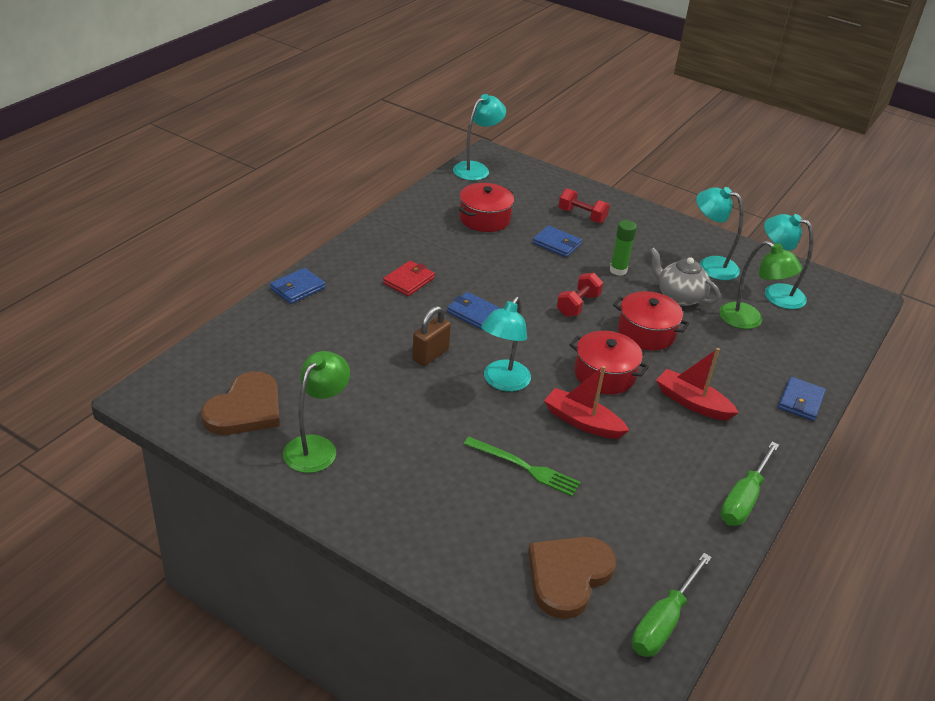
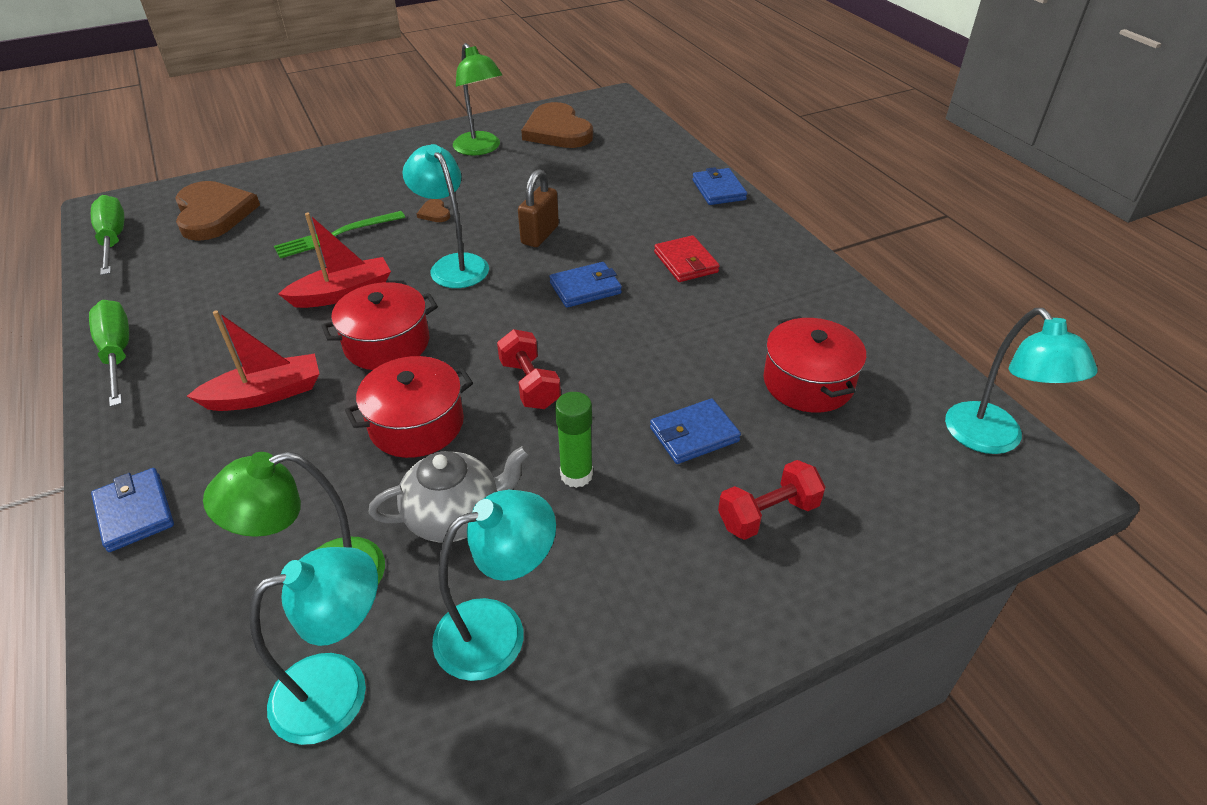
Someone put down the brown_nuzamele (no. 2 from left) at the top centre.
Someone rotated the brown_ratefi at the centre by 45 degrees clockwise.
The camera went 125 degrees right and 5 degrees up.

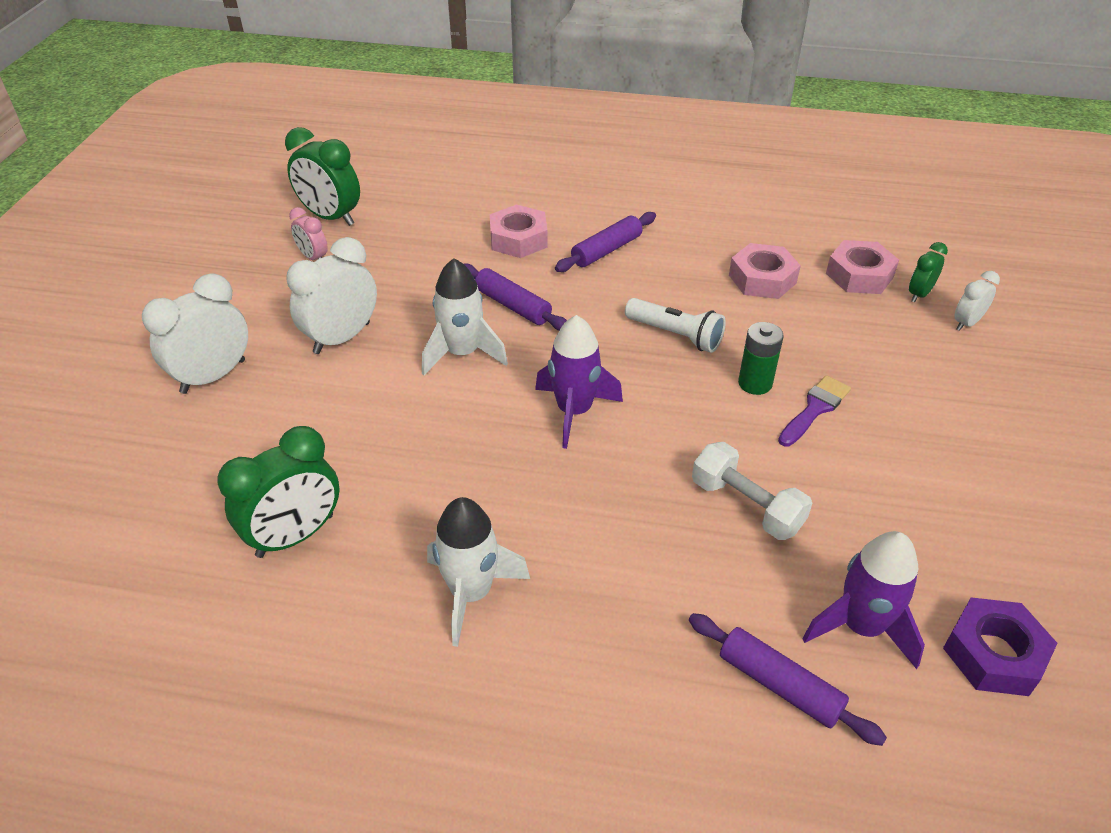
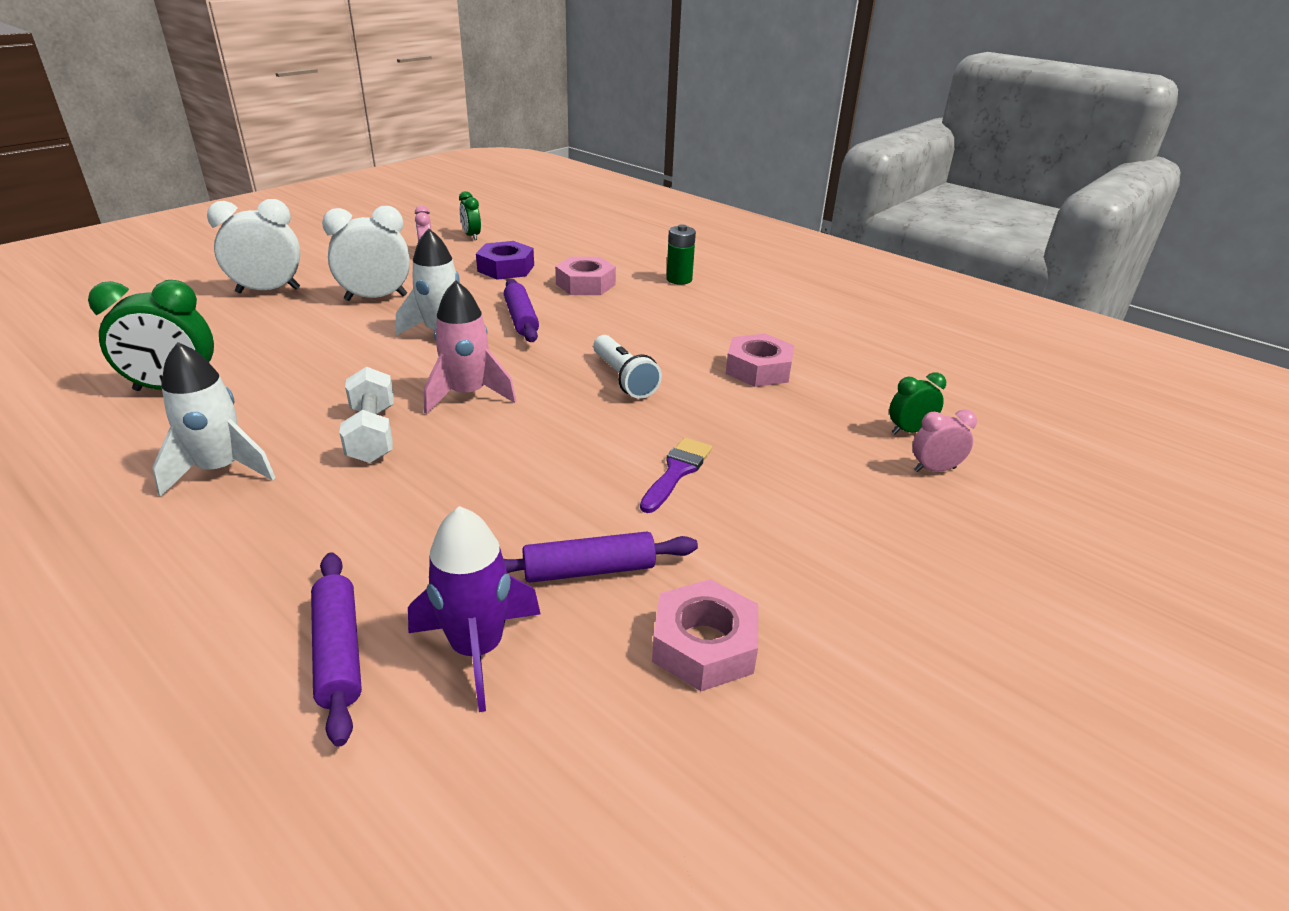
Someone carried the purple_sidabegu (no. 2 from left in the first image) from the top centre to the centre.
Someone carried the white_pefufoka from the middle right to the middle left.
Someone carried the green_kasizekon from the middle right to the top centre.
Someone carried the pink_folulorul (no. 3 from left in the first image) from the top right to the bottom centre.
Someone carried the purple_folulorul from the bottom right to the top centre.
Someone repainted the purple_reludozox (no. 1 from left) at the centre, which became the pink_reludozox at the centre.
Someone repainted the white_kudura (no. 3 from left) at the middle right, which became the pink_kudura (no. 2 from left) at the middle right.
Someone rotated the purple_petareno at the middle right by 45 degrees counterclockwise.
Someone scaled the green_kudura (no. 2 from left) at the top left by 0.55.
The camera went 30 degrees right and 10 degrees down.

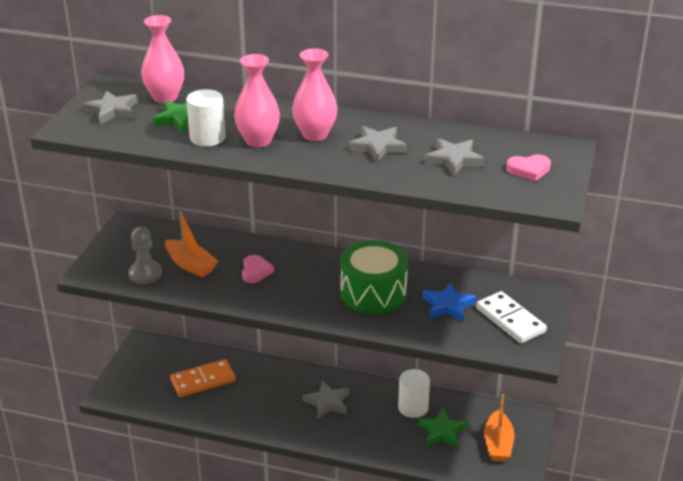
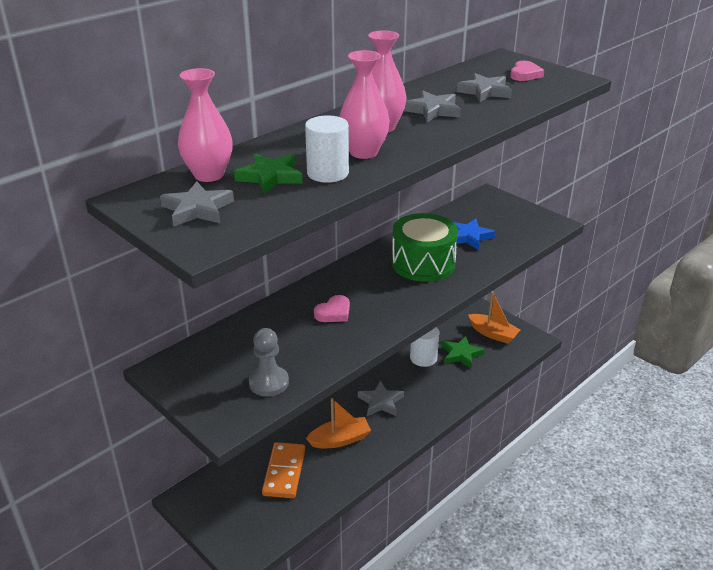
Someone took away the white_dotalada at the middle right.
Someone carried the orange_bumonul (no. 1 from left) from the middle left to the bottom centre.
Someone rotated the pink_nuzamele (no. 1 from left) at the centre by 105 degrees clockwise.
The camera went 60 degrees left and 0 degrees up.

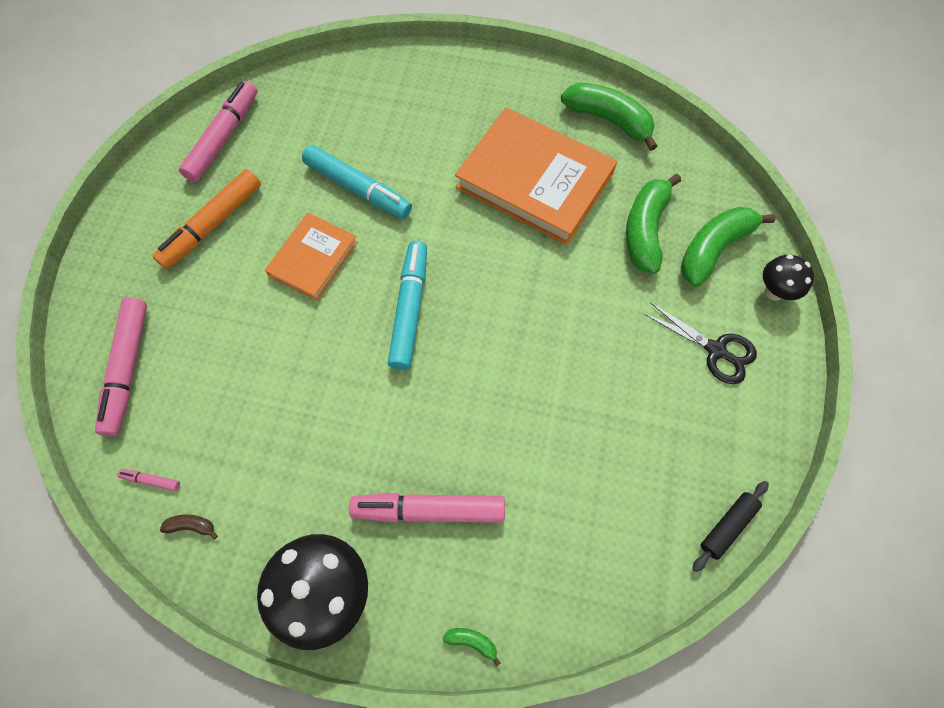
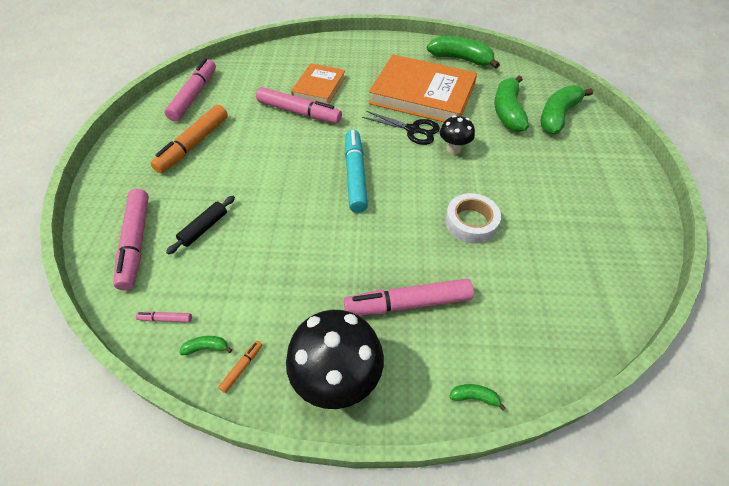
Someone put down the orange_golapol (no. 2 from left) at the bottom left.
Someone put down the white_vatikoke at the centre.
Someone carried the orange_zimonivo (no. 1 from left) from the middle left to the top centre.
Someone carried the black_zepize from the middle right to the top centre.
Someone carried the black_sidabegu from the bottom right to the middle left.
Someone carried the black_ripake (no. 2 from left) from the middle right to the top centre.
Someone repainted the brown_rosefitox at the bottom left, which became the green_rosefitox (no. 1 from left) at the bottom left.
Someone repainted the turquoise_golapol (no. 1 from left) at the top centre, which became the pink_golapol (no. 4 from left) at the top centre.
The camera went 10 degrees left and 15 degrees down.

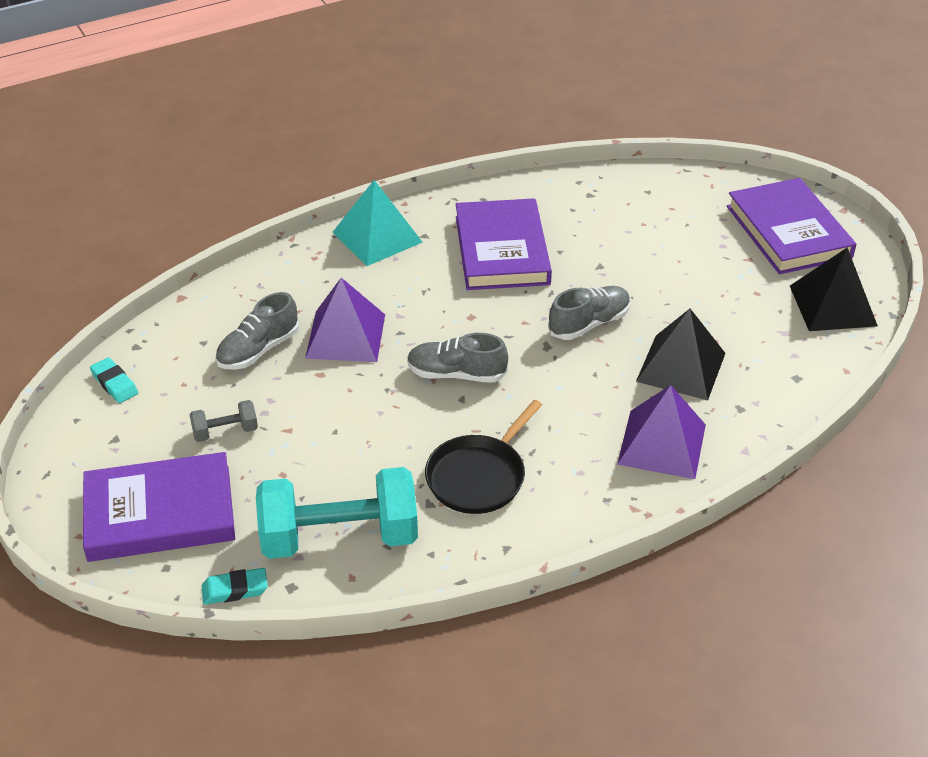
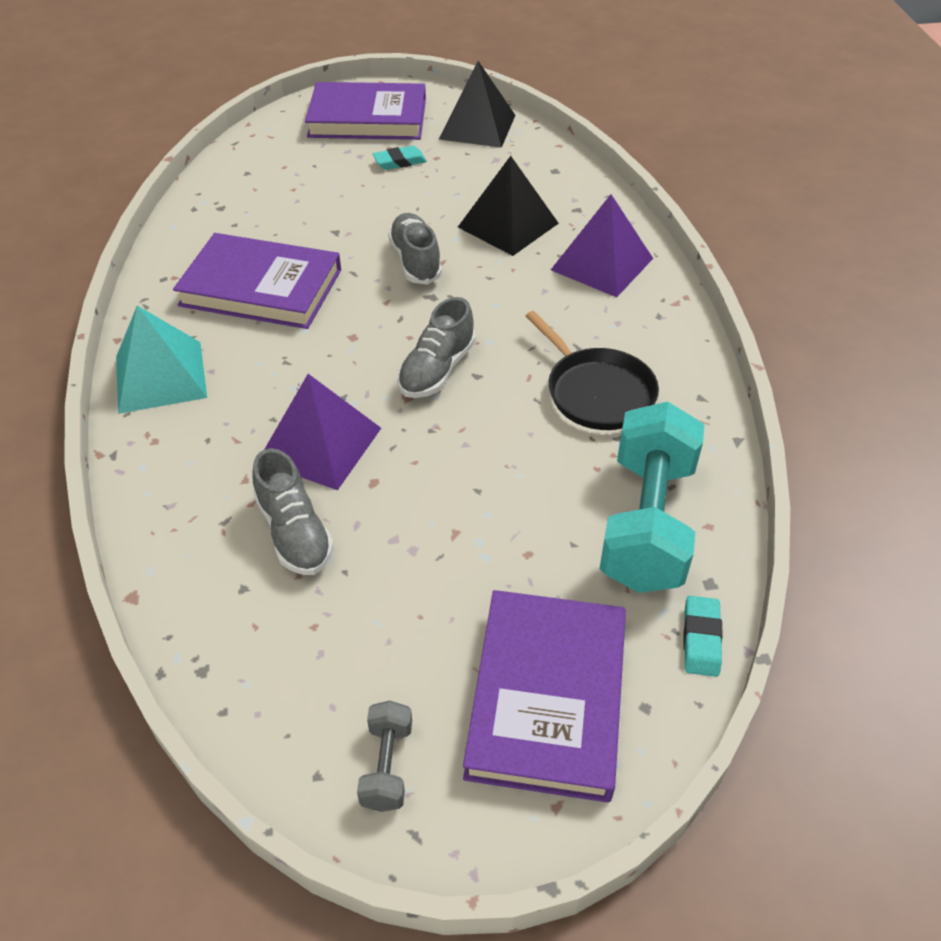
Someone carried the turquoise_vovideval (no. 1 from left) from the middle left to the top centre.
Someone carried the grey_pefufoka from the middle left to the bottom centre.
The camera went 70 degrees left and 5 degrees up.

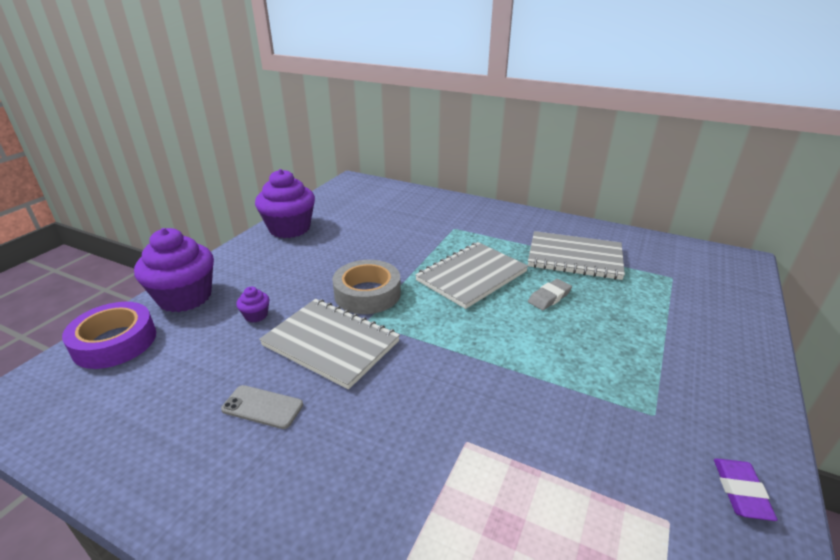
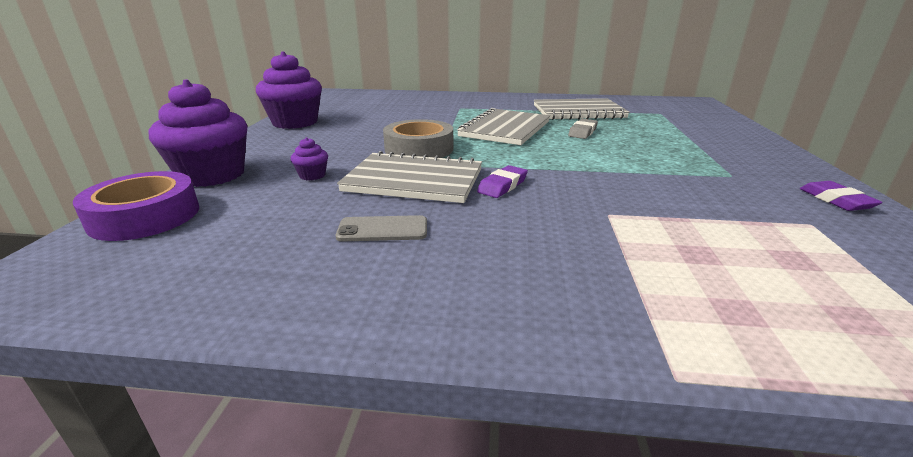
Someone put down the purple_vovideval (no. 1 from left) at the centre.
The camera went 20 degrees left and 5 degrees down.

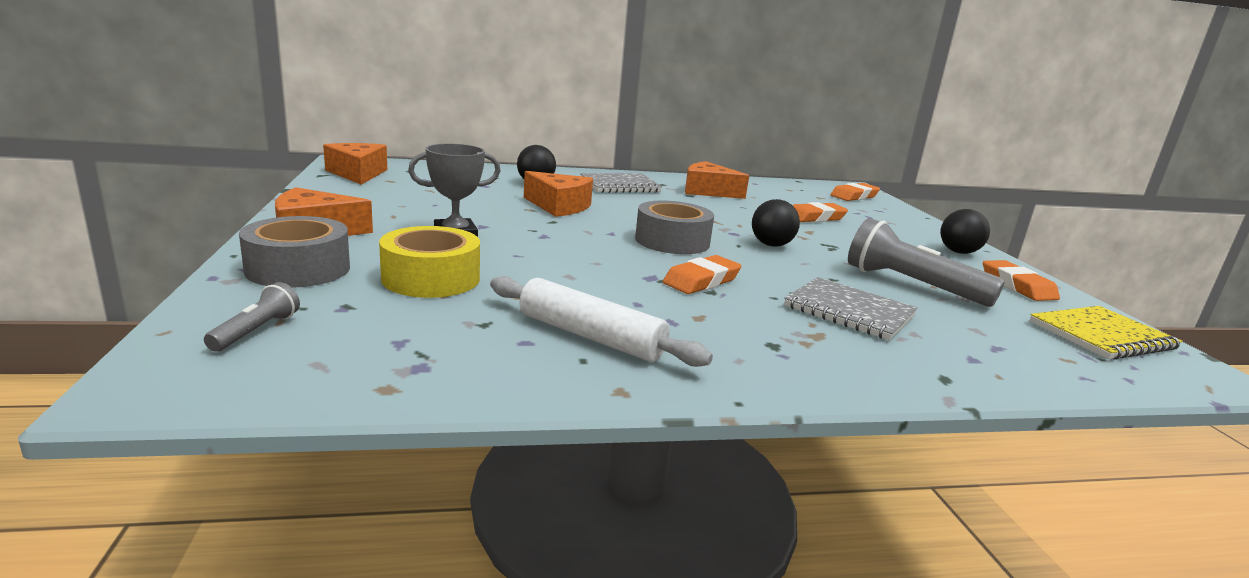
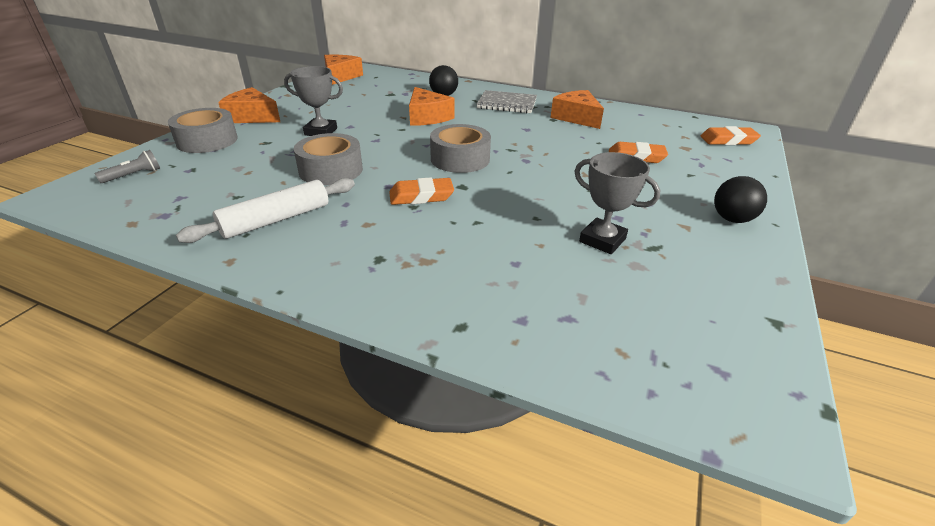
Someone took away the yellow_vatikoke at the centre.
Someone took away the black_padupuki (no. 2 from left) at the centre.
Someone took away the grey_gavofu (no. 2 from left) at the middle right.
Someone took away the orange_vovideval (no. 4 from left) at the middle right.
Someone took away the yellow_gavofu at the middle right.
Someone put down the grey_vatikoke (no. 2 from left) at the top centre.
Someone swapped the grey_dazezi (no. 2 from left) at the middle right for the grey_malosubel (no. 2 from left) at the centre.
Someone rotated the white_sidabegu at the centre by 75 degrees clockwise.
The camera went 35 degrees right and 15 degrees up.

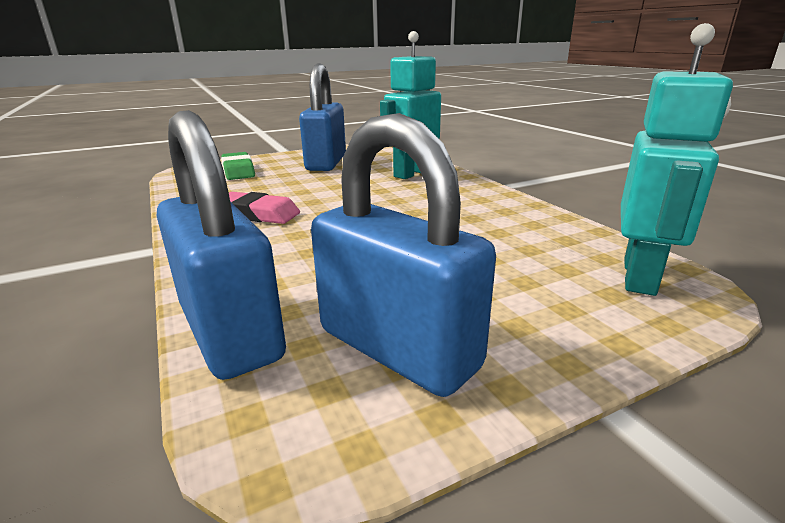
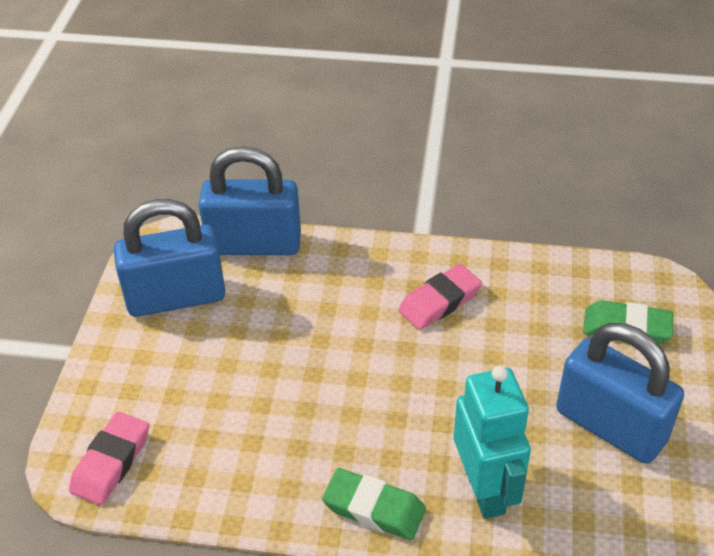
Someone put down the green_vovideval (no. 1 from left) at the bottom centre.
Someone swapped the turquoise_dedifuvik (no. 2 from left) at the top right for the pink_vovideval (no. 1 from left) at the bottom left.
The camera went 125 degrees right and 20 degrees up.

